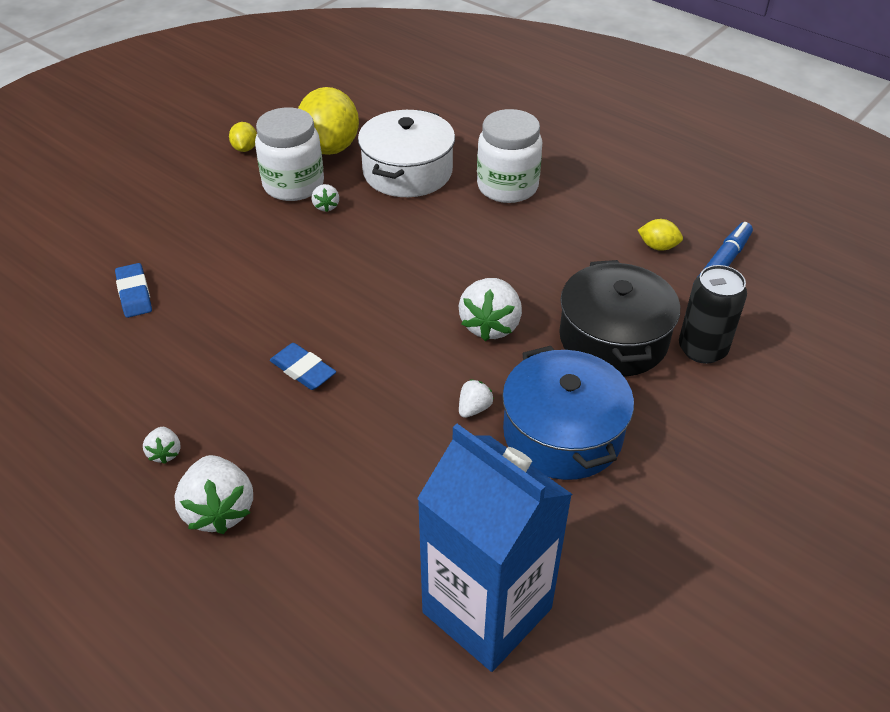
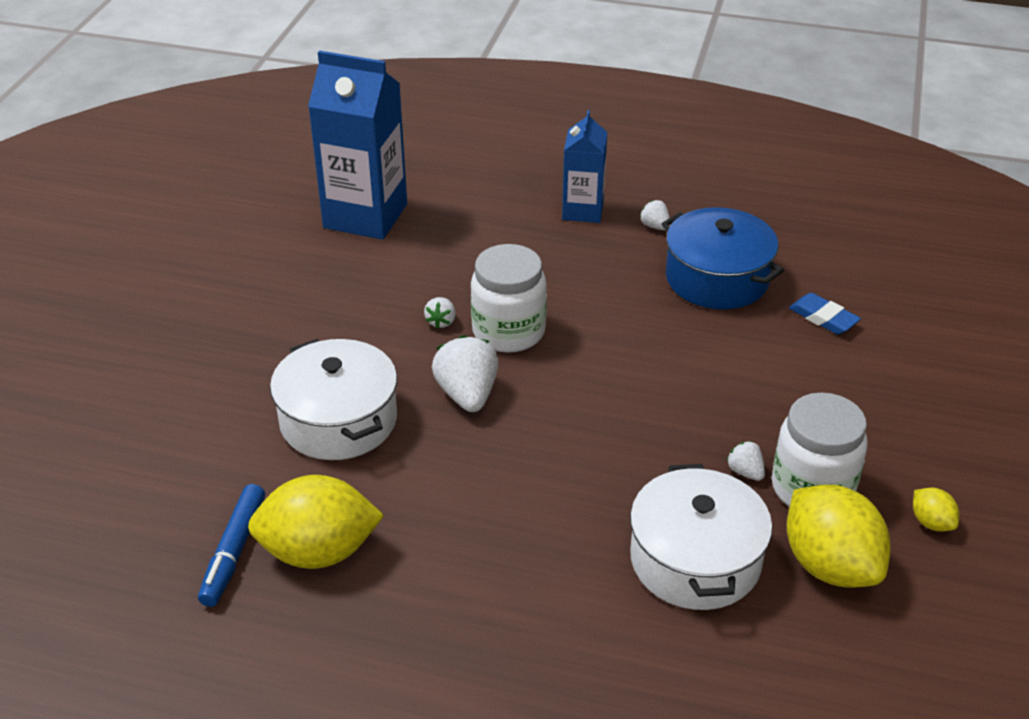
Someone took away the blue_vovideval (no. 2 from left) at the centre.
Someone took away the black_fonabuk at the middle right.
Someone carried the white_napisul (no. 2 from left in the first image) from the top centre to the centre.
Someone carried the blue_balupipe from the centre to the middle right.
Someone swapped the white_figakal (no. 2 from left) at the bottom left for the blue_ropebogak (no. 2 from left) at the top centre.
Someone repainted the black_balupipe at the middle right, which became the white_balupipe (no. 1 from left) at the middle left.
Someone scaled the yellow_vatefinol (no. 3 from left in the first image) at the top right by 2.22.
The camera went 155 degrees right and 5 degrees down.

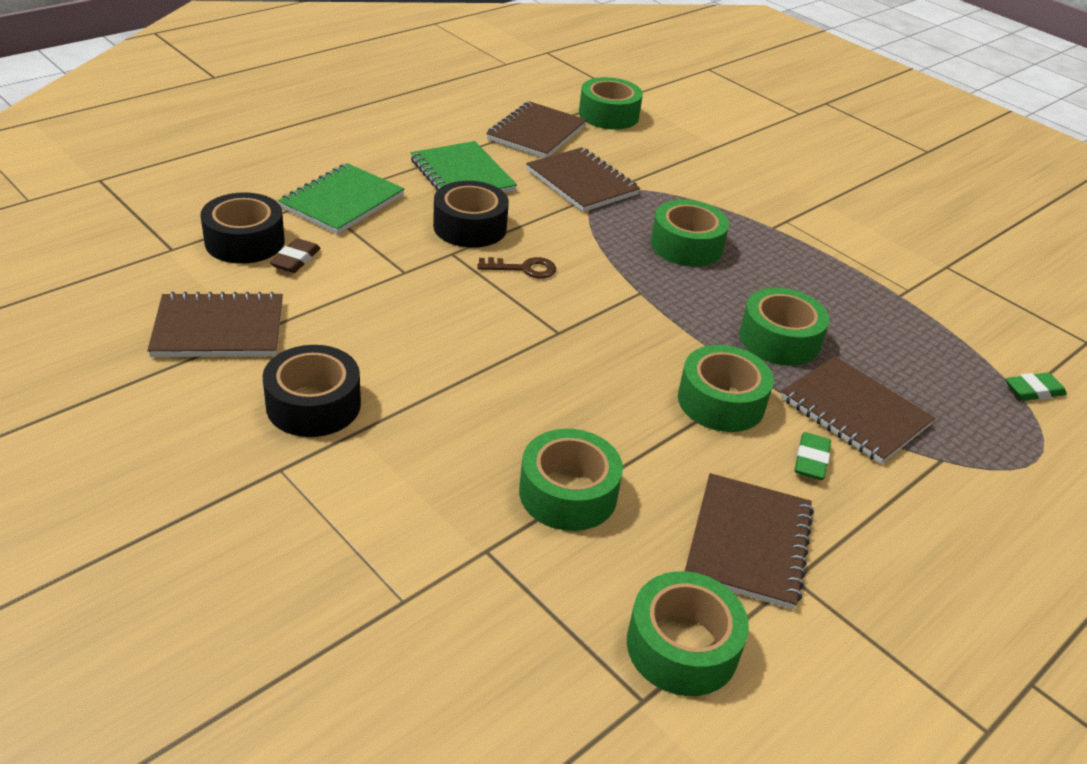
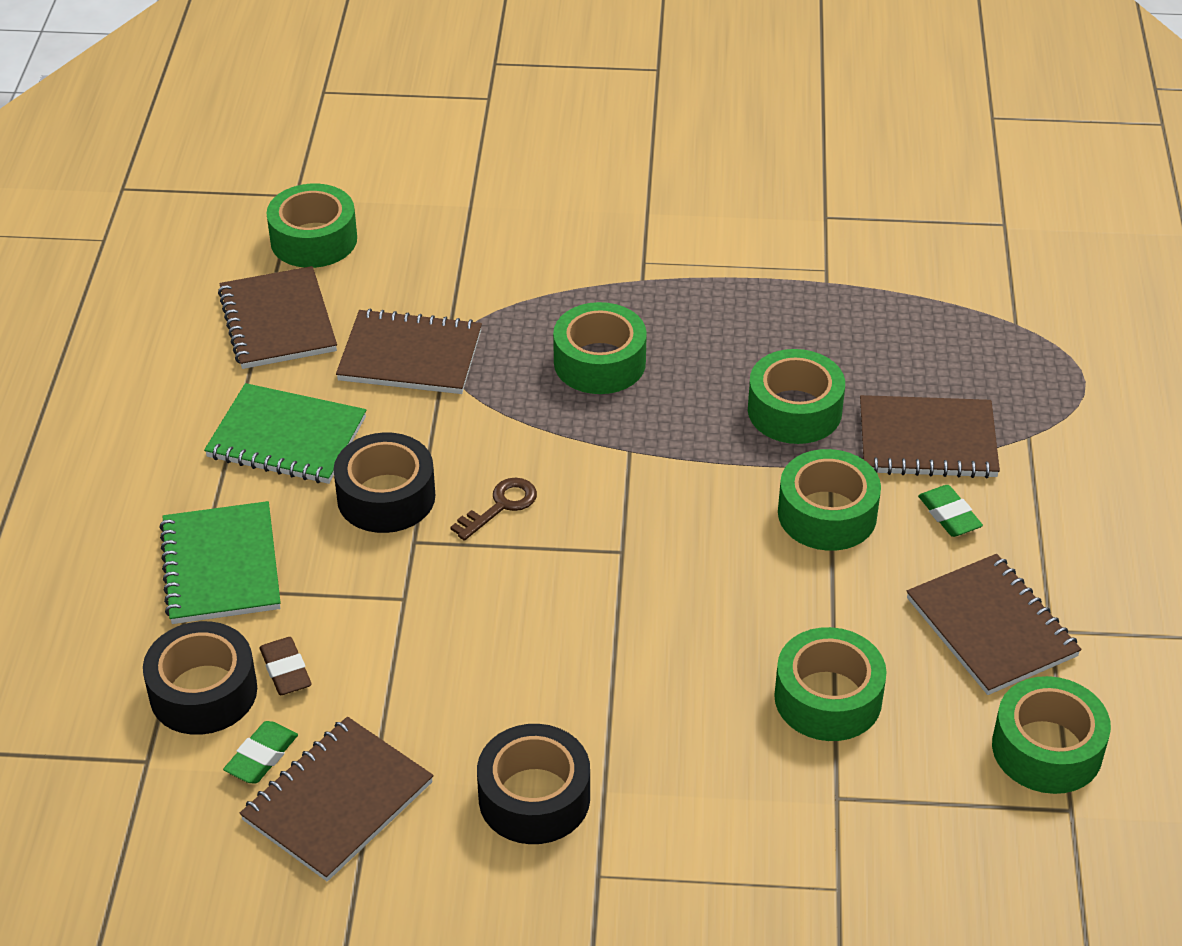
Someone carried the green_vovideval (no. 2 from left in the first image) from the middle right to the bottom left.
The camera went 40 degrees left and 5 degrees up.

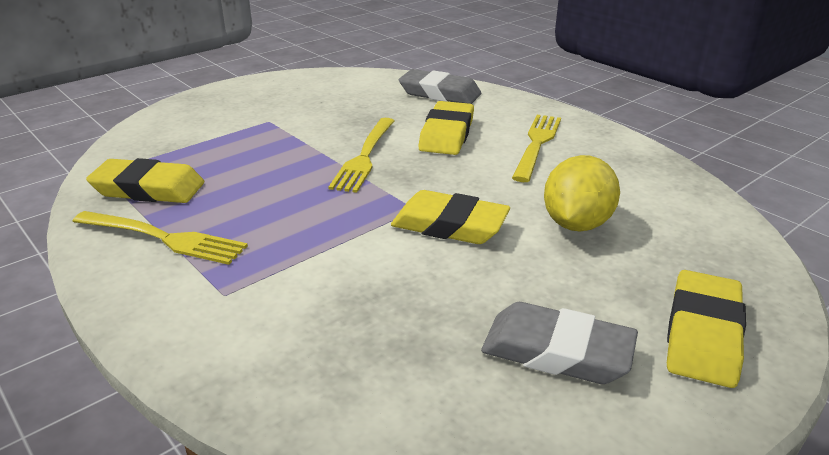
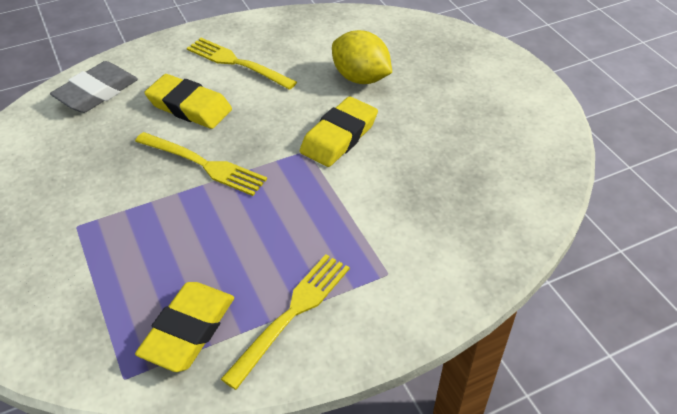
Someone took away the grey_vovideval (no. 2 from left) at the bottom right.
Someone took away the yellow_vovideval (no. 4 from left) at the bottom right.
The camera went 75 degrees left and 15 degrees up.

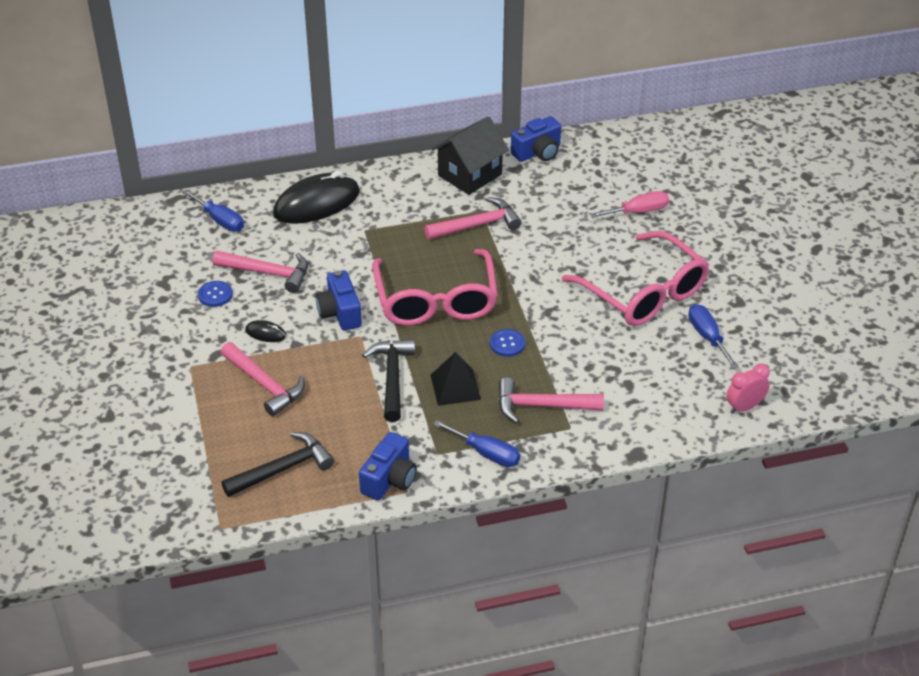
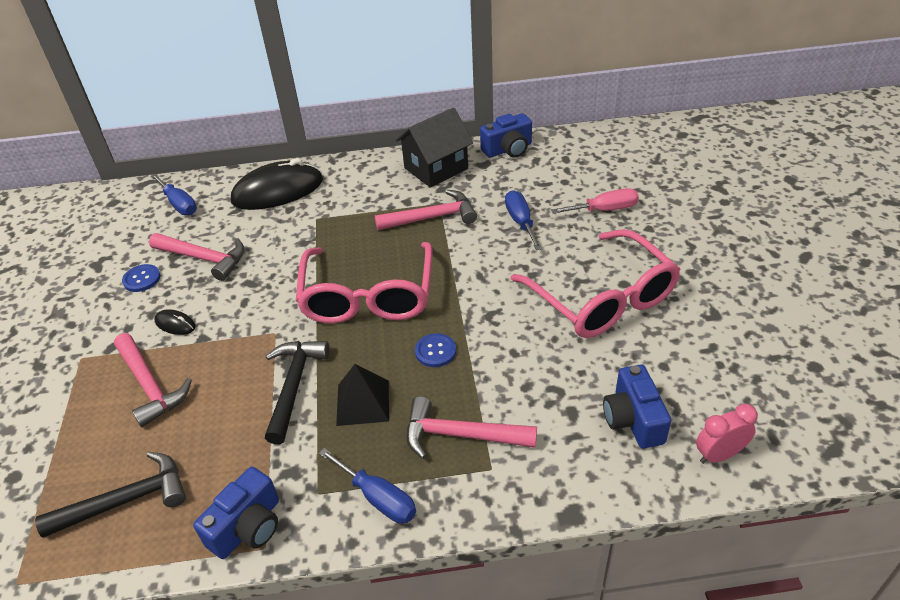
Someone carried the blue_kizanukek (no. 1 from left in the first image) from the centre to the bottom right.
Someone carried the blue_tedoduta (no. 3 from left) from the middle right to the centre.
The camera went 10 degrees right and 0 degrees up.

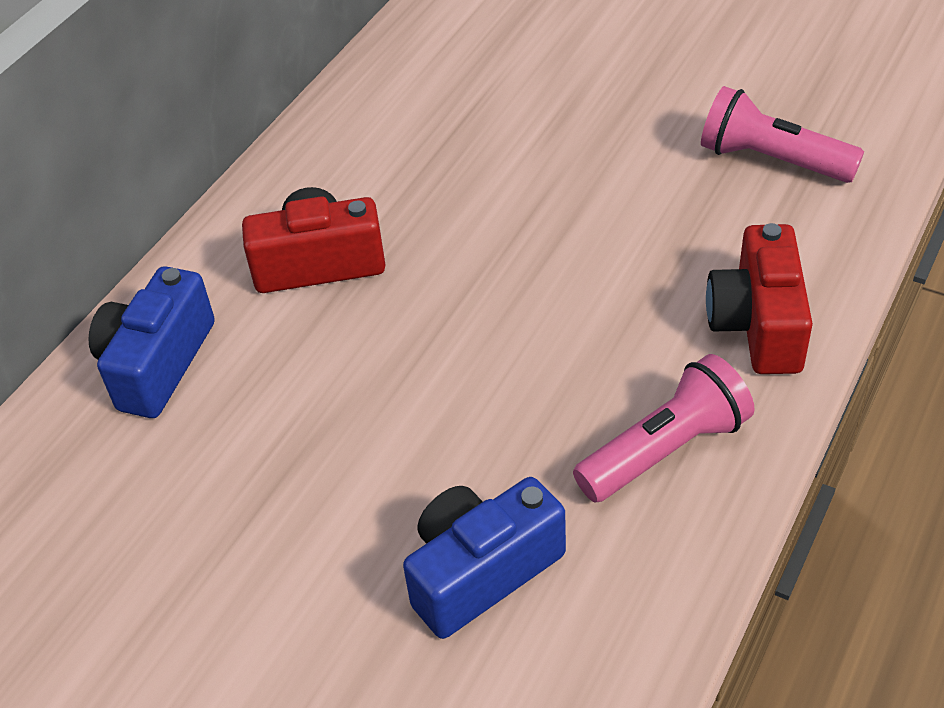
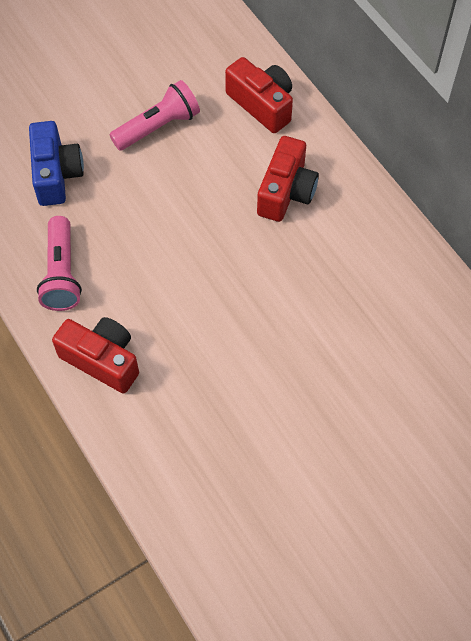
Someone carried the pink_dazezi (no. 2 from left) from the top right to the top left.
Someone repainted the blue_kizanukek (no. 1 from left) at the middle left, which became the red_kizanukek (no. 2 from left) at the top centre.
The camera went 115 degrees right and 15 degrees up.

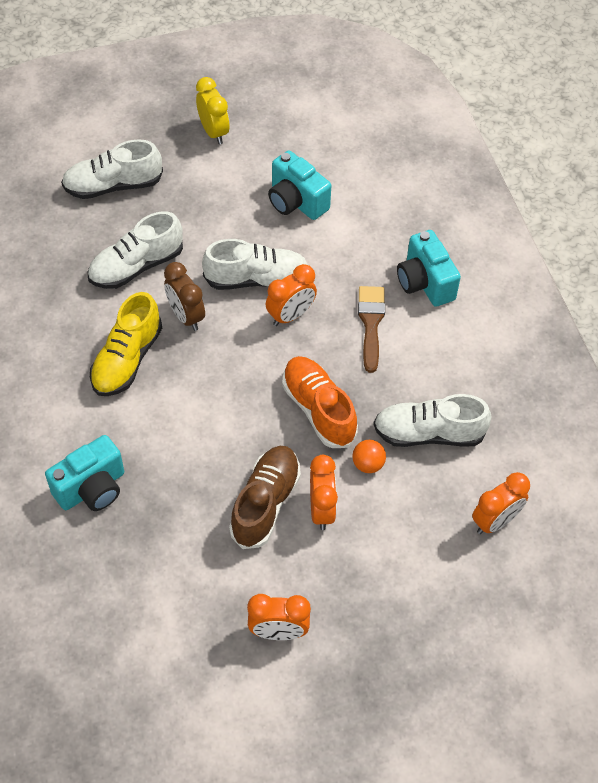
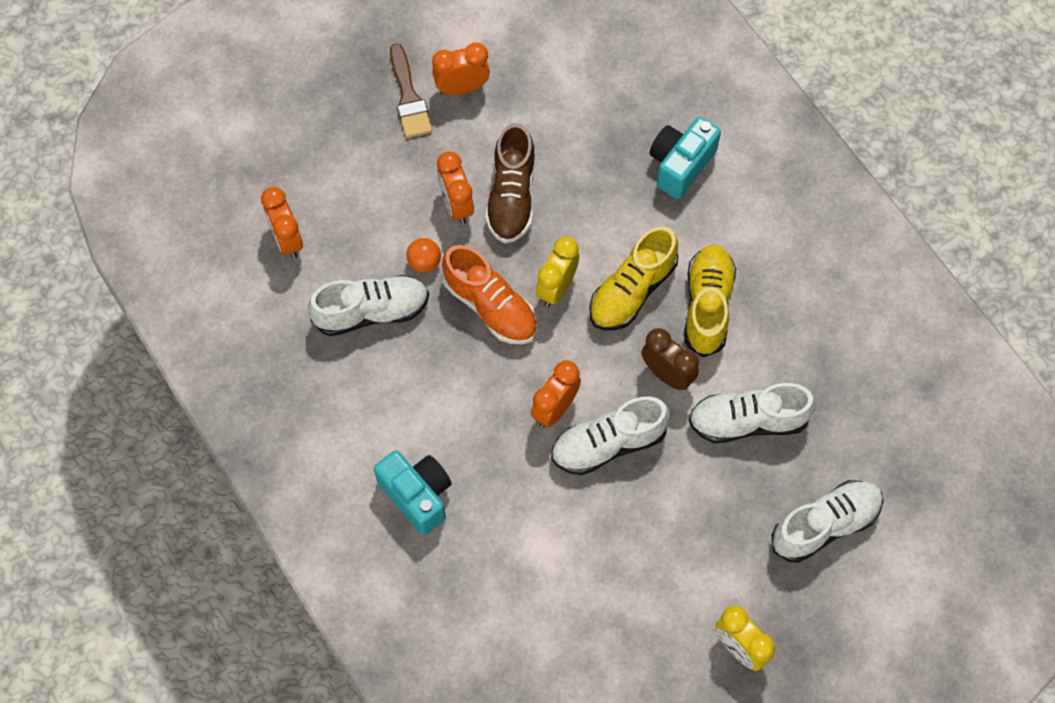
Someone took away the turquoise_kizanukek (no. 2 from left) at the top centre.
Someone put down the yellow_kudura (no. 1 from left) at the centre.
Someone put down the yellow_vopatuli (no. 1 from left) at the centre.
Someone carried the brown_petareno from the centre to the top centre.
Someone rotated the white_vopatuli (no. 2 from left in the first image) at the top left by 135 degrees counterclockwise.
Someone rotated the orange_kudura (no. 4 from left in the first image) at the middle right by 60 degrees counterclockwise.
The camera went 165 degrees right and 10 degrees up.

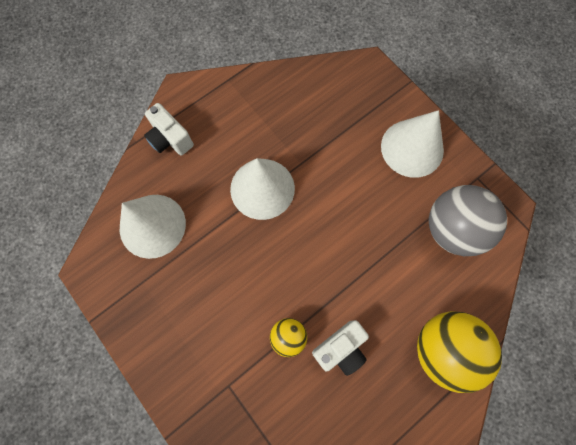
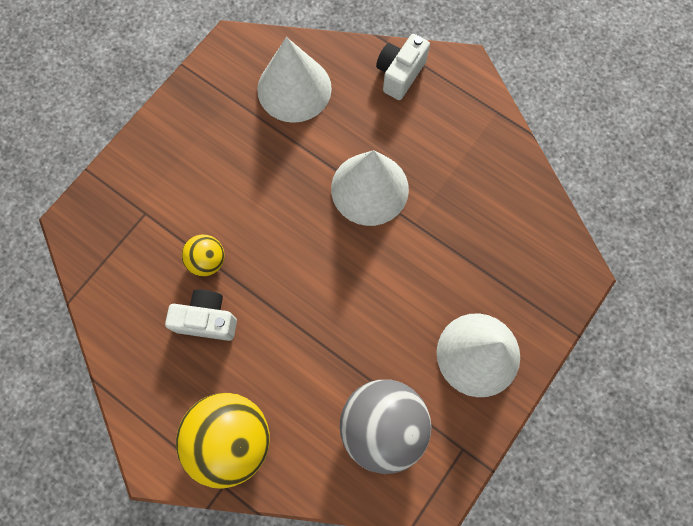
Someone rotated the white_kizanukek (no. 2 from left in the first image) at the bottom centre by 150 degrees clockwise.
The camera went 75 degrees right and 0 degrees up.

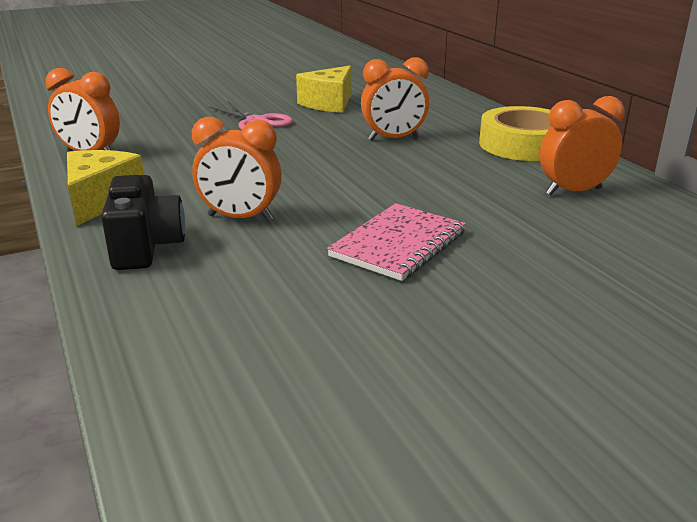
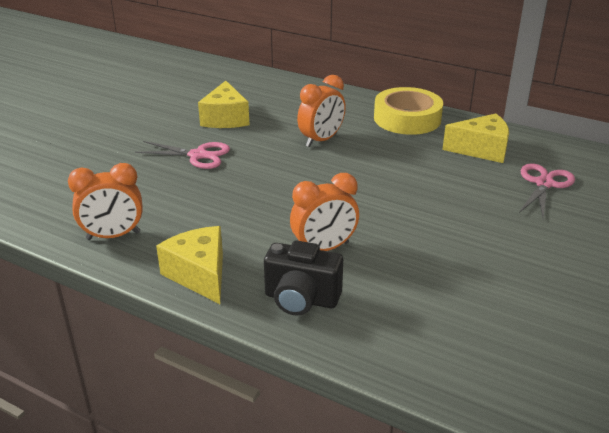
Someone took away the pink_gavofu at the centre.
Someone put down the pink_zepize (no. 2 from left) at the middle right.
Someone swapped the orange_kudura (no. 4 from left) at the top right for the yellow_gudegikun (no. 3 from left) at the top right.
Someone rotated the black_kizanukek at the middle left by 150 degrees clockwise.
The camera went 35 degrees left and 5 degrees up.

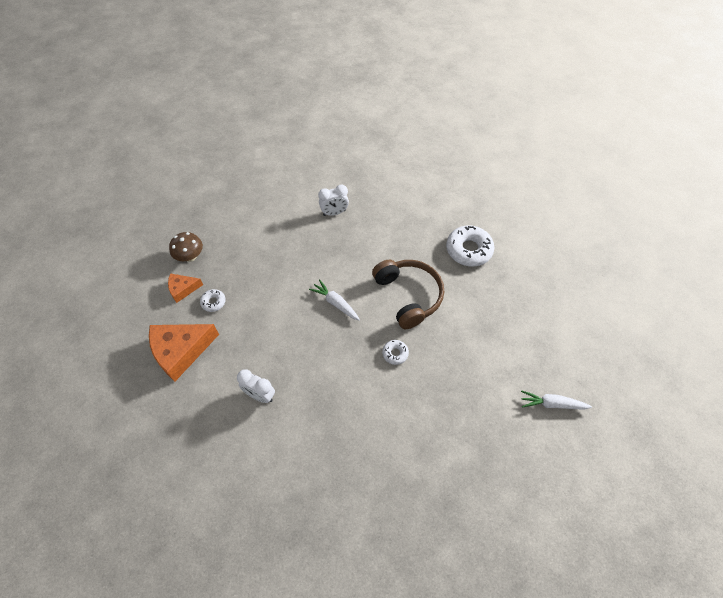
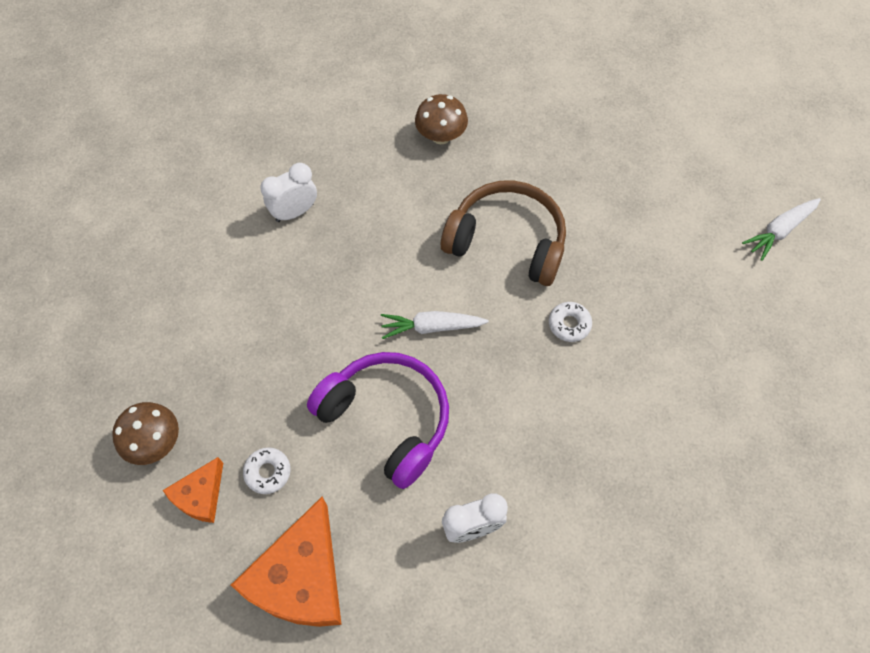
Someone took away the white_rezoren (no. 3 from left) at the centre.
Someone put down the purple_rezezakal at the centre.
Someone put down the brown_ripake (no. 2 from left) at the top centre.
Someone rotated the white_kudura (no. 2 from left in the first image) at the centre by 150 degrees counterclockwise.
The camera went 45 degrees left and 5 degrees up.

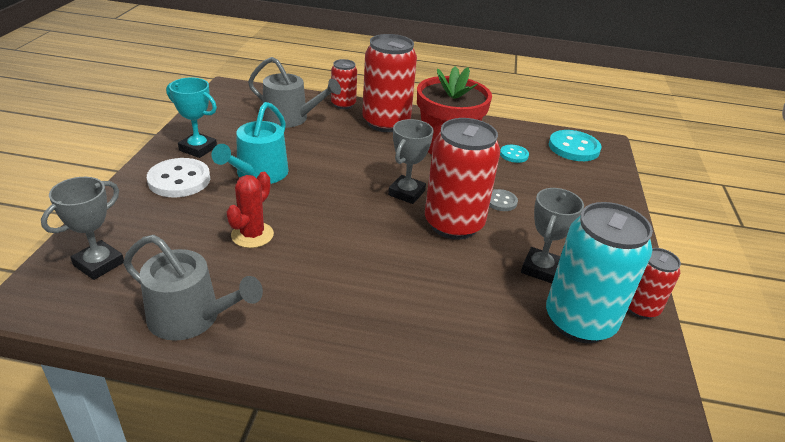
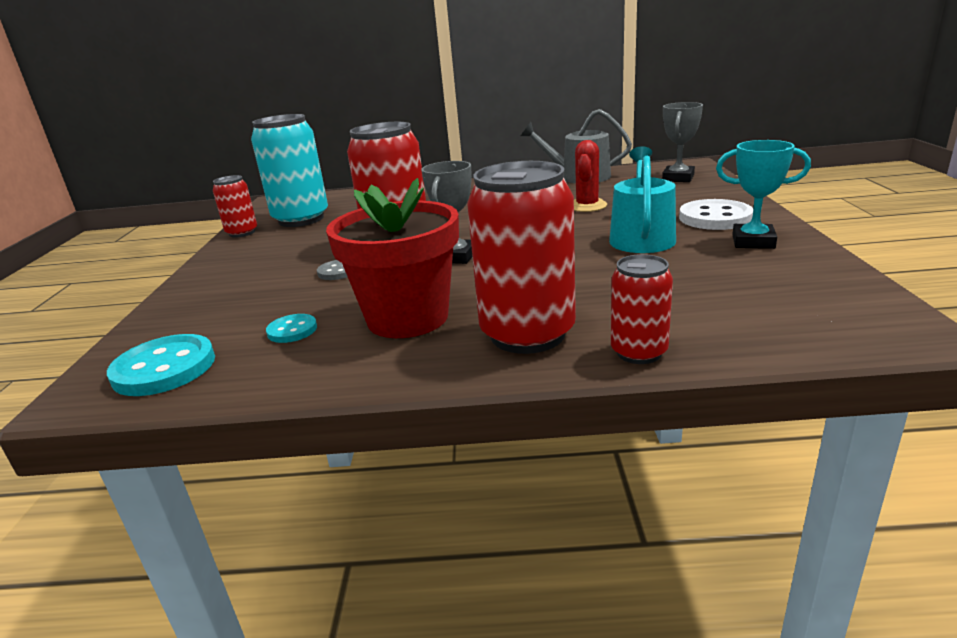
Someone took away the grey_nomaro (no. 2 from left) at the top centre.
Someone took away the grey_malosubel (no. 3 from left) at the middle right.
The camera went 175 degrees right and 10 degrees down.

